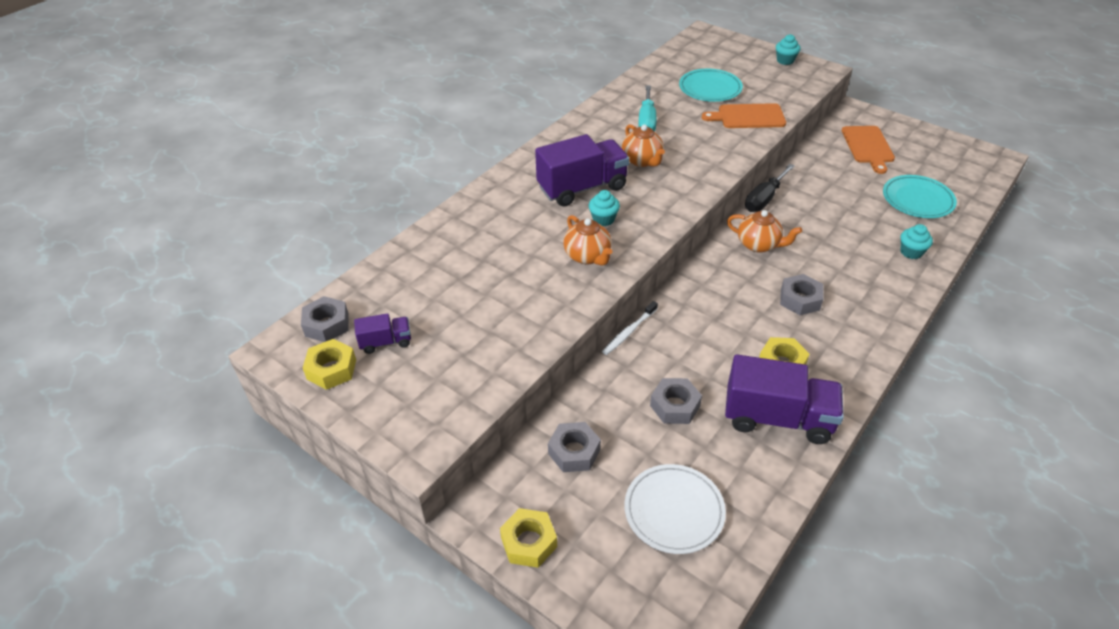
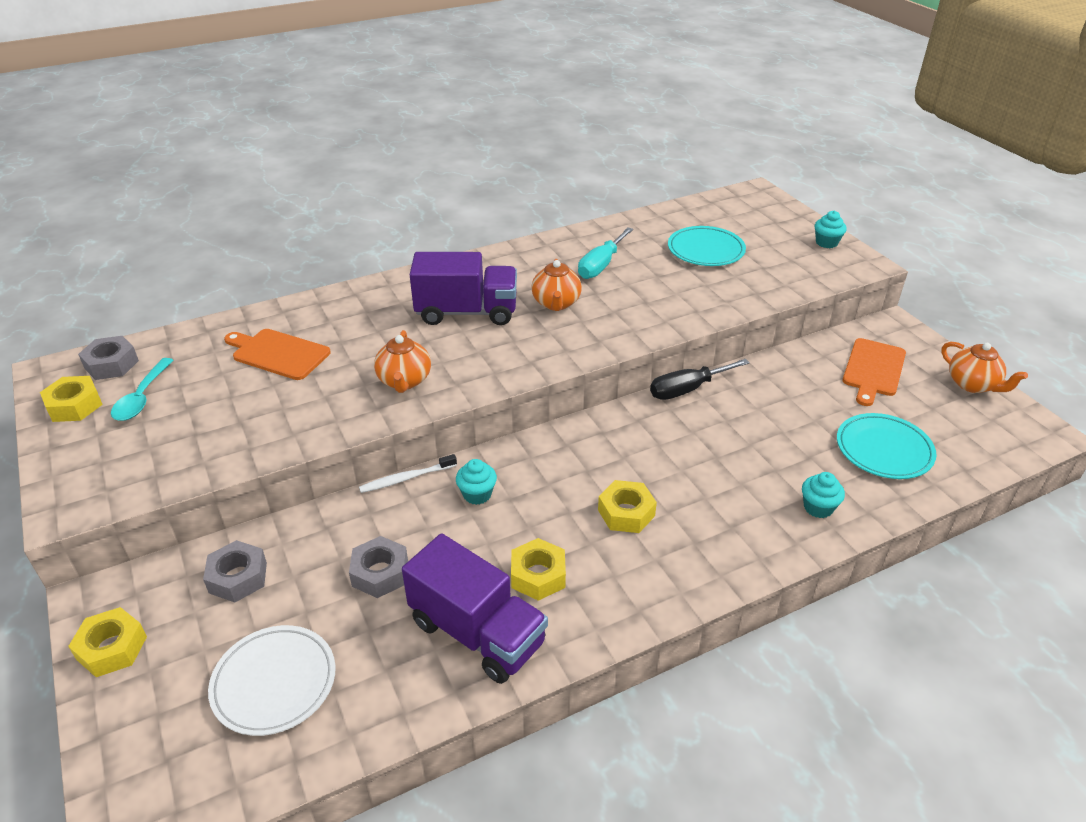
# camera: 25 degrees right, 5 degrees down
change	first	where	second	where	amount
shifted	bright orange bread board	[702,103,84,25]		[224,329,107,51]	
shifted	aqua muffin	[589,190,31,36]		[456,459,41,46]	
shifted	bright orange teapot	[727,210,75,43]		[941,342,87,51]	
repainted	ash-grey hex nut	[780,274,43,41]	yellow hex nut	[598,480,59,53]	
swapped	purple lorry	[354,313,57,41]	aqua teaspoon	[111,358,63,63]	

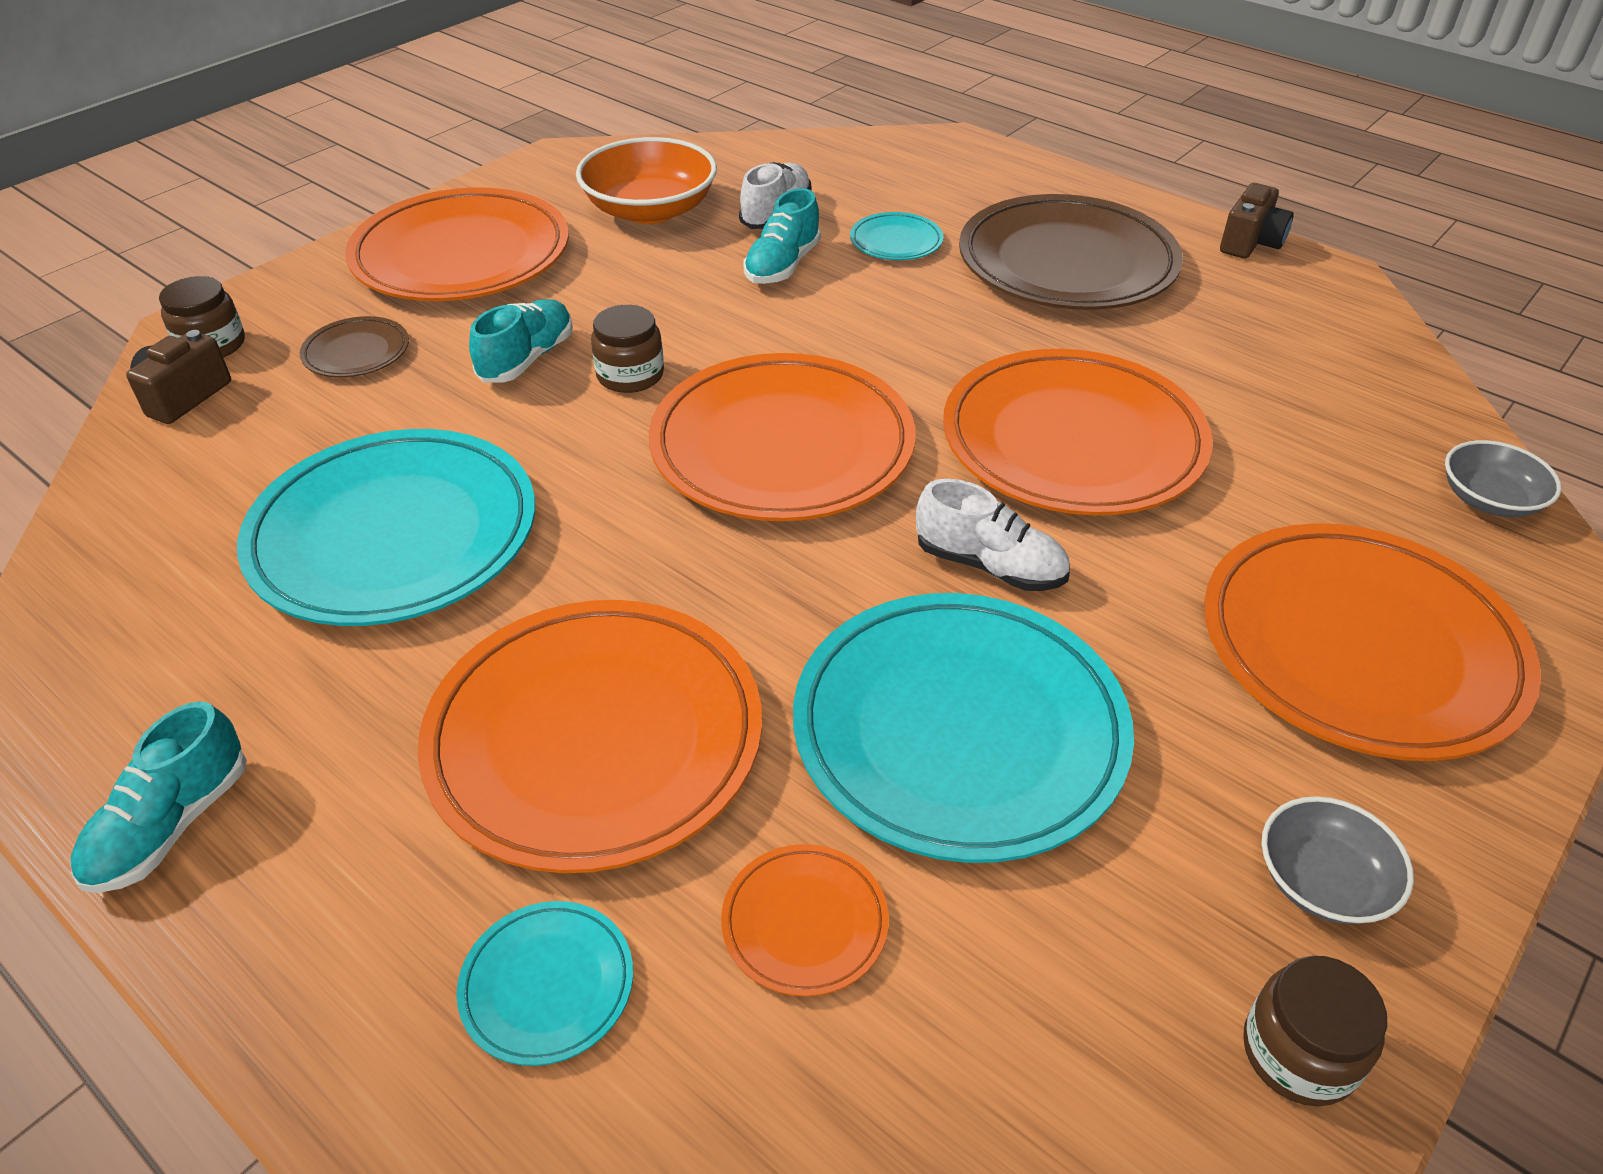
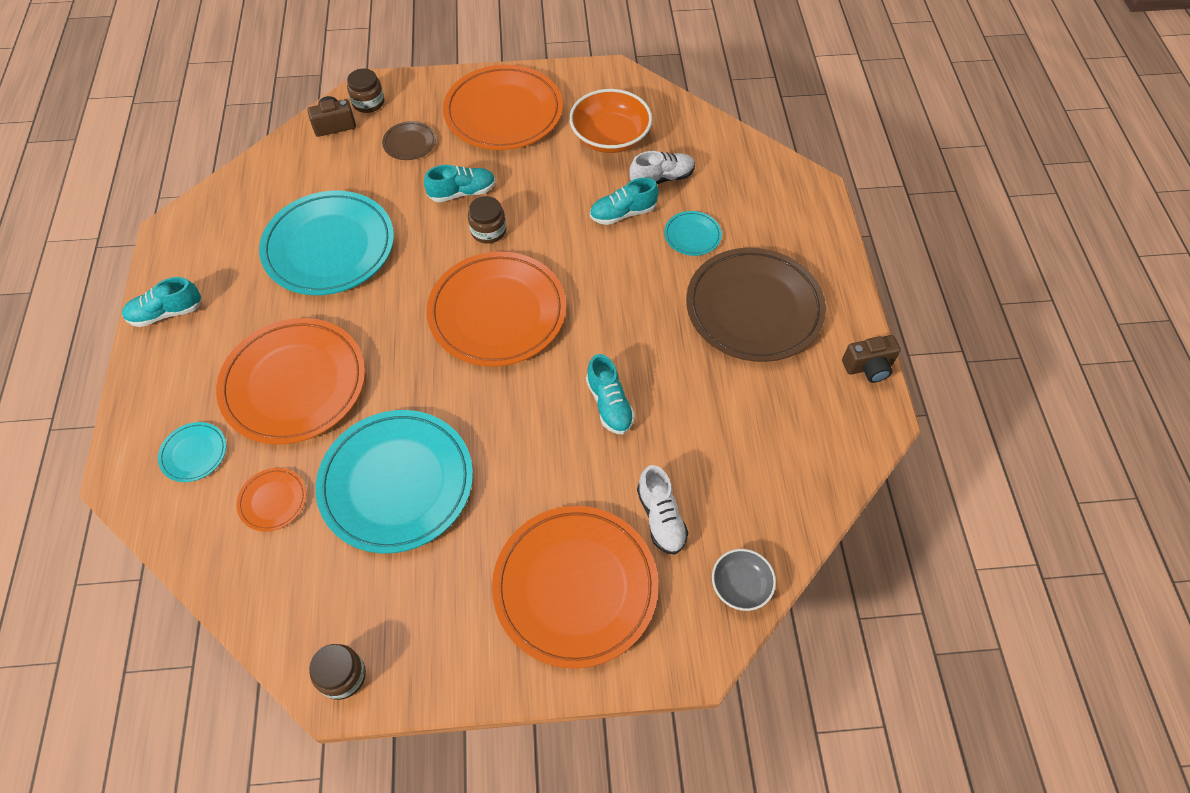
# camera: 45 degrees right, 15 degrees up
change	first	where	second	where	amount
swapped	bright orange dinner plate	[943,349,270,167]	aqua lace-up shoe	[586,354,49,80]	
shifted	white lace-up shoe	[916,479,154,112]		[637,465,51,89]	
gone	ash-grey serving bowl	[1262,796,152,129]			

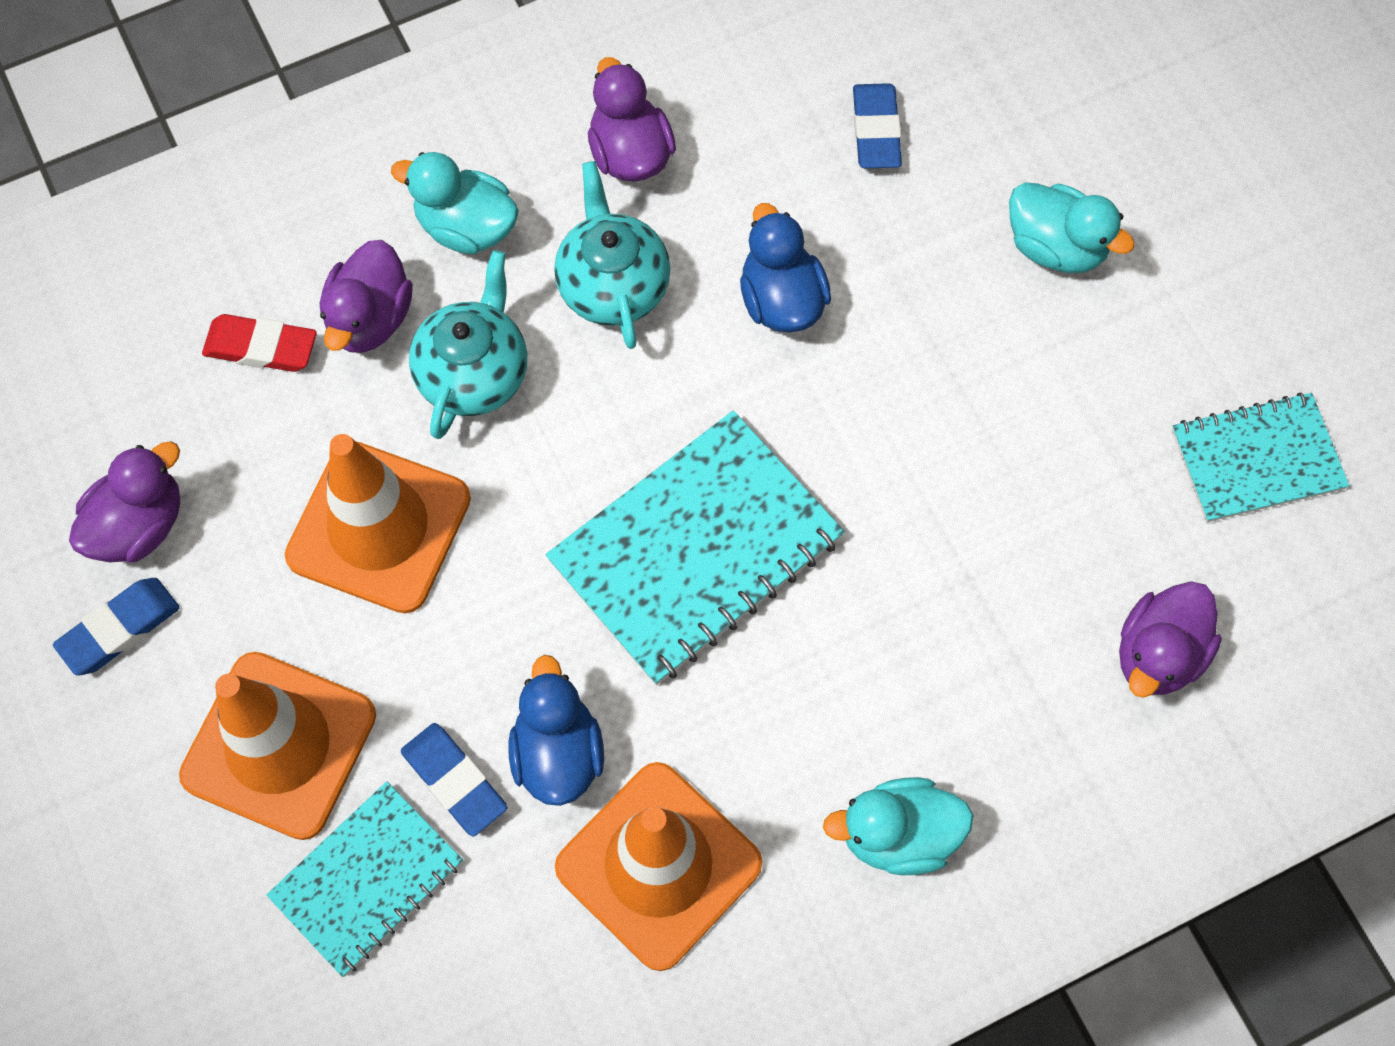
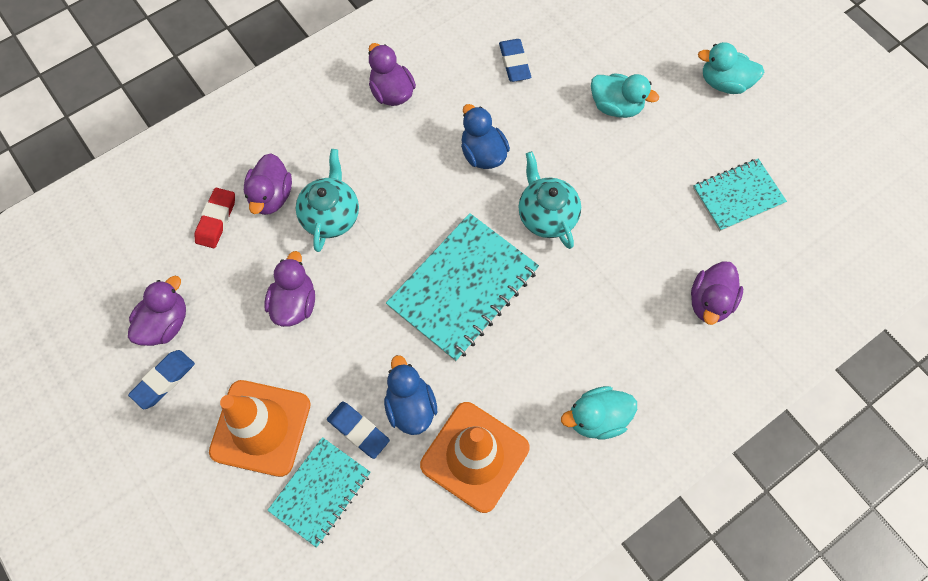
# camera: 10 degrees left, 0 degrees up
change	first	where	second	where	amount
shifted	aqua duck	[391,152,128,103]		[698,42,66,52]	
shifted	aqua teapot	[554,161,116,188]		[518,151,63,98]	
rotated	red gum eraser	[202,314,115,58]		[195,188,40,60]	75 degrees counterclockwise
swapped	bright orange safety cone	[285,434,186,179]	purple duck	[264,251,51,76]	

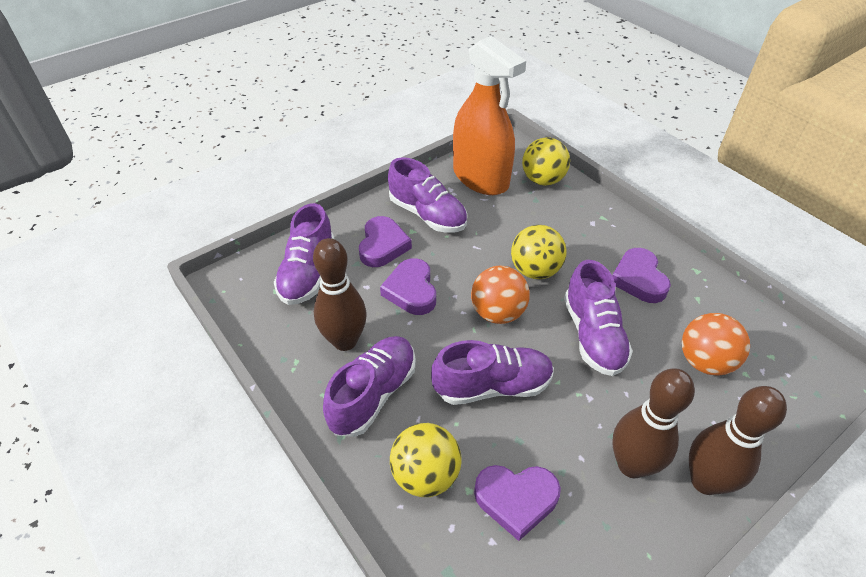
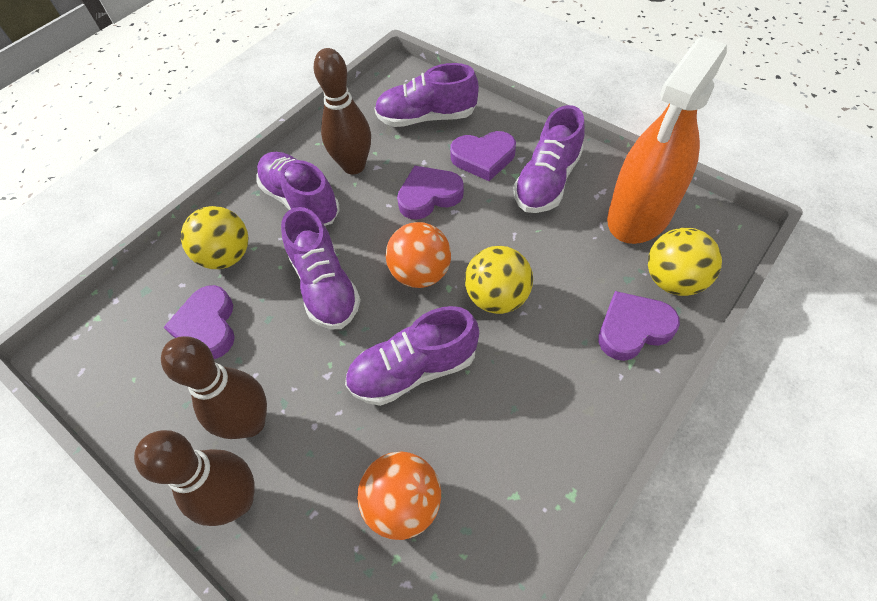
# camera: 80 degrees right, 10 degrees up
change	first	where	second	where	amount
shifted	purple heart	[612,248,59,55]		[598,291,82,70]	
rotated	purple lace-up shoe	[323,336,93,101]		[257,152,82,74]	150 degrees counterclockwise

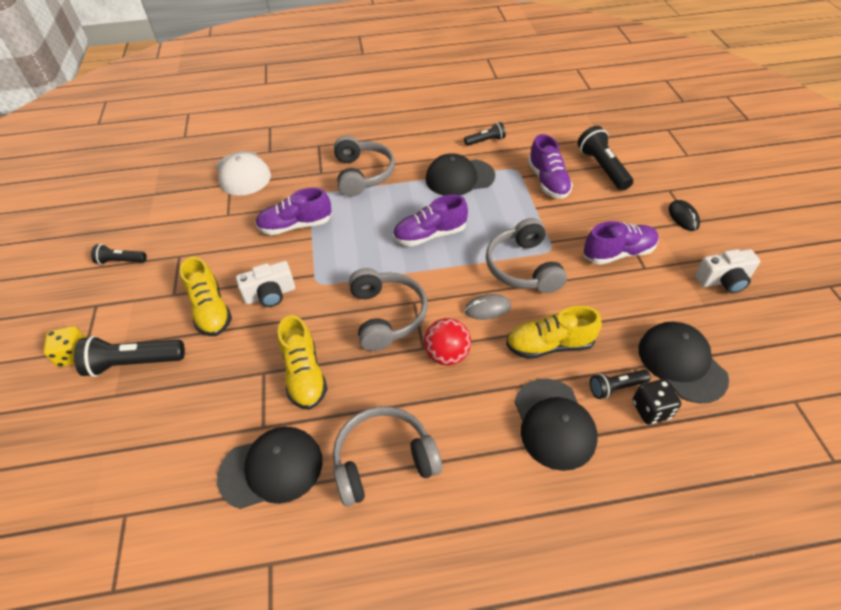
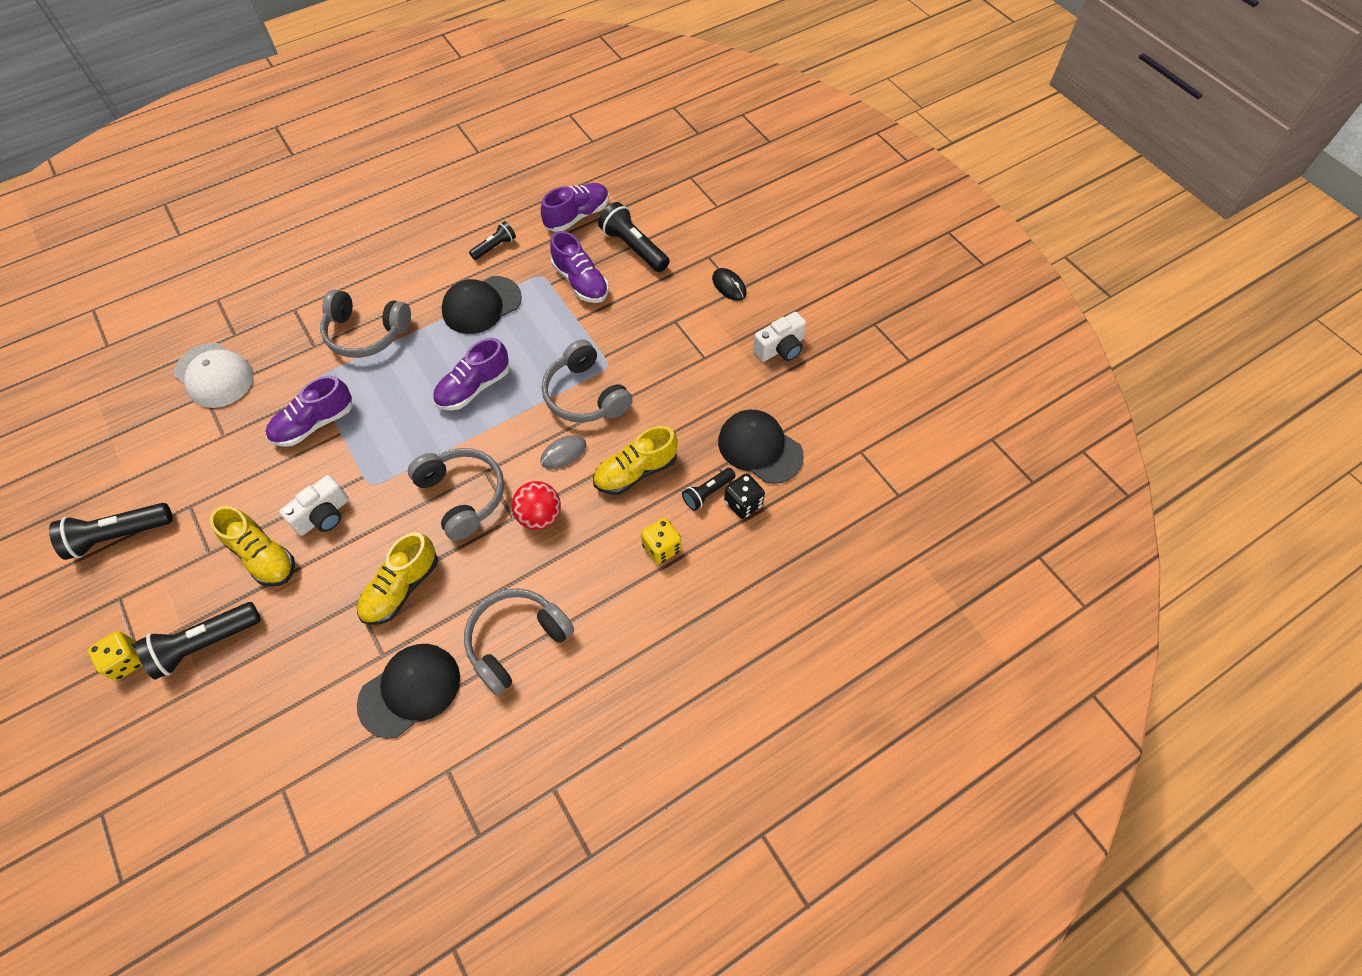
# camera: 25 degrees left, 10 degrees up
change	first	where	second	where	amount
rotated	ash-grey headset	[334,136,61,61]		[320,290,91,68]	135 degrees clockwise
shifted	purple lace-up shoe	[584,221,75,44]		[541,183,68,49]	
scaled	jet-black pocket torch	[91,244,56,21]		[49,503,124,57]	x1.69
rotated	yellow lace-up shoe	[278,315,49,95]		[357,532,81,93]	75 degrees clockwise
swapped	jet-black peaked cap	[514,379,84,92]	yellow dice	[641,518,40,46]	

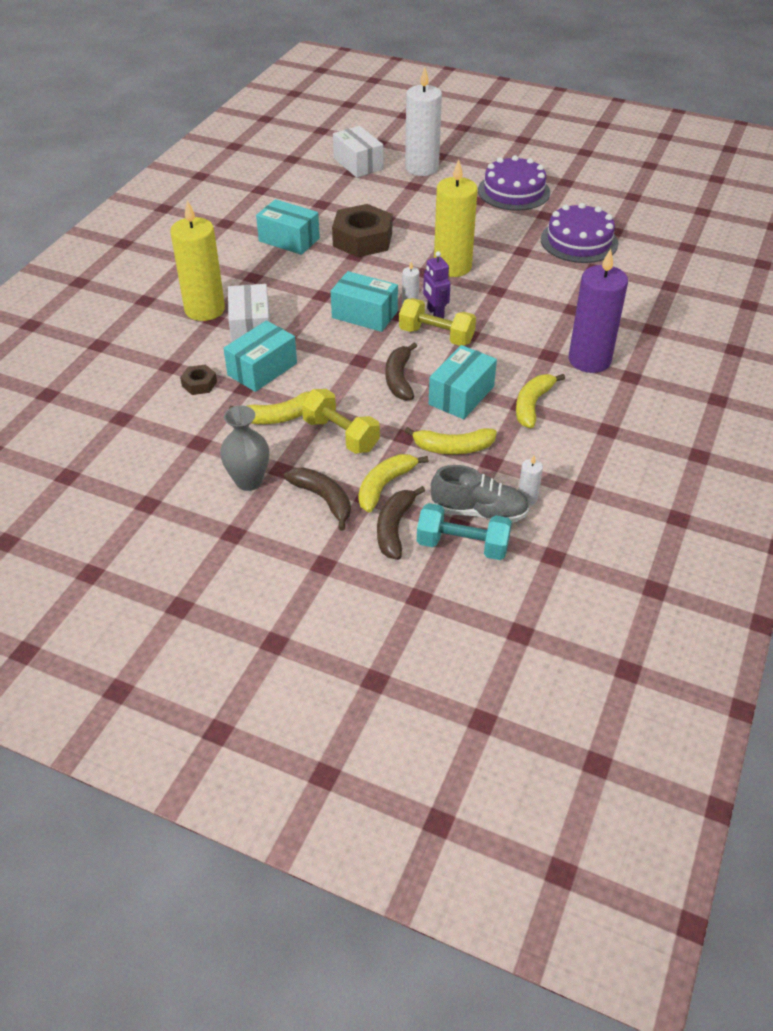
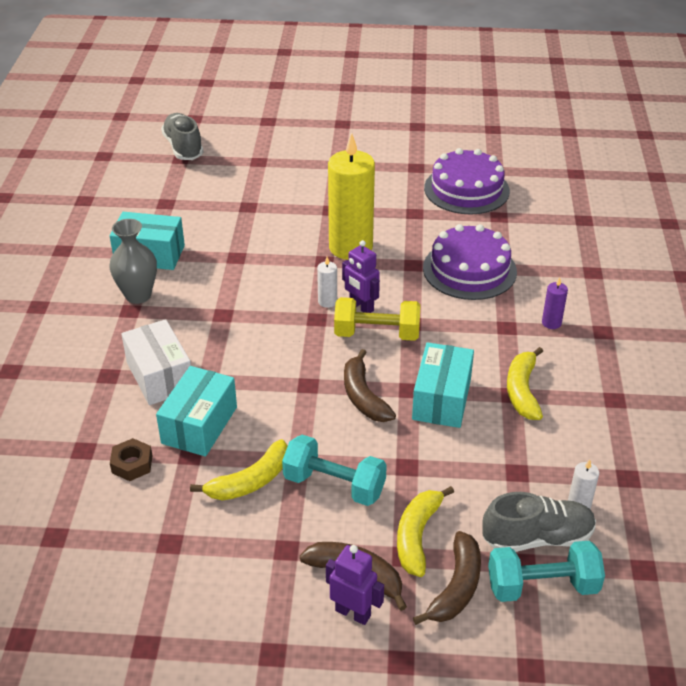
# camera: 20 degrees left, 5 degrees down
change	first	where	second	where	amount
gone	white wax candle	[405,67,37,109]			
swapped	white box	[333,126,50,52]	ash-grey lace-up shoe	[161,113,43,47]	
shifted	purple gateau	[478,155,72,56]		[423,224,94,76]	
gone	yellow wax candle	[170,200,55,121]			
gone	dark brown hex nut	[332,204,60,53]			
scaled	purple wax candle	[569,249,59,124]		[542,277,26,52]	x0.41
gone	aqua box	[331,271,67,61]			
repainted	yellow free weight	[302,389,78,65]	aqua free weight	[282,435,105,71]	
shifted	ash-grey vase	[220,405,49,86]		[109,219,48,85]	
gone	yellow toy banana	[404,427,93,27]			
rotated	dark brown toy banana	[377,486,48,74]		[413,531,68,94]	150 degrees counterclockwise
new			purple robot figure	[326,545,58,80]	

